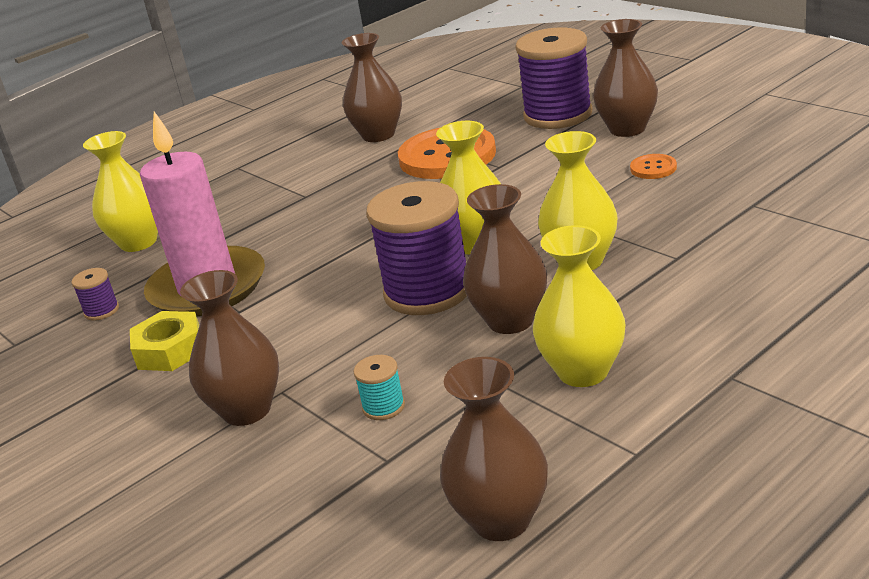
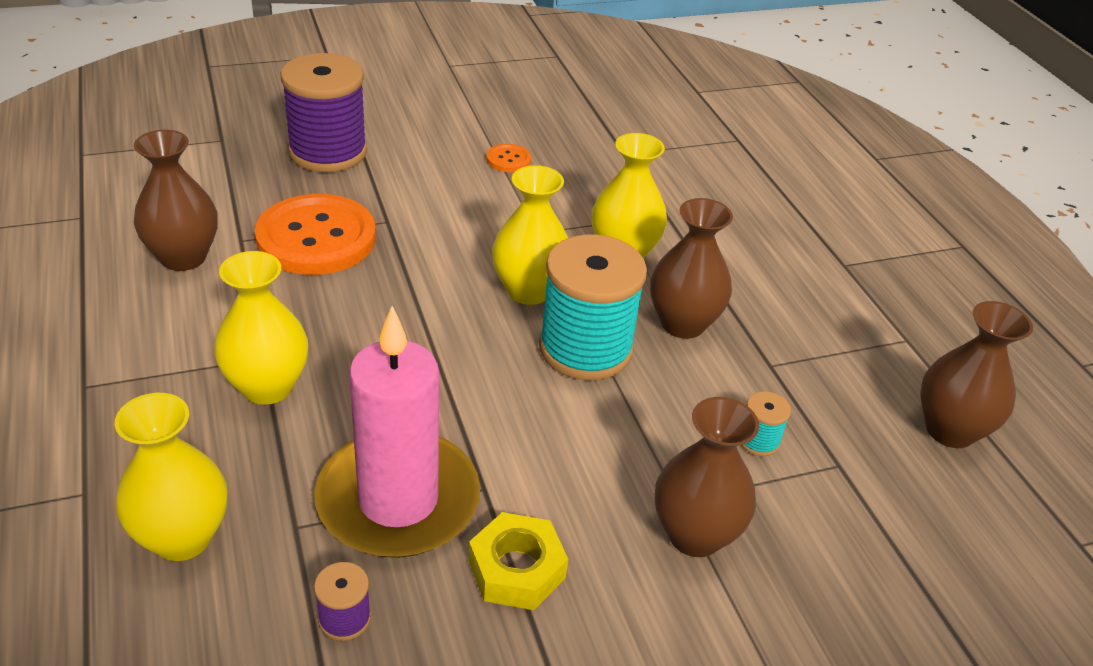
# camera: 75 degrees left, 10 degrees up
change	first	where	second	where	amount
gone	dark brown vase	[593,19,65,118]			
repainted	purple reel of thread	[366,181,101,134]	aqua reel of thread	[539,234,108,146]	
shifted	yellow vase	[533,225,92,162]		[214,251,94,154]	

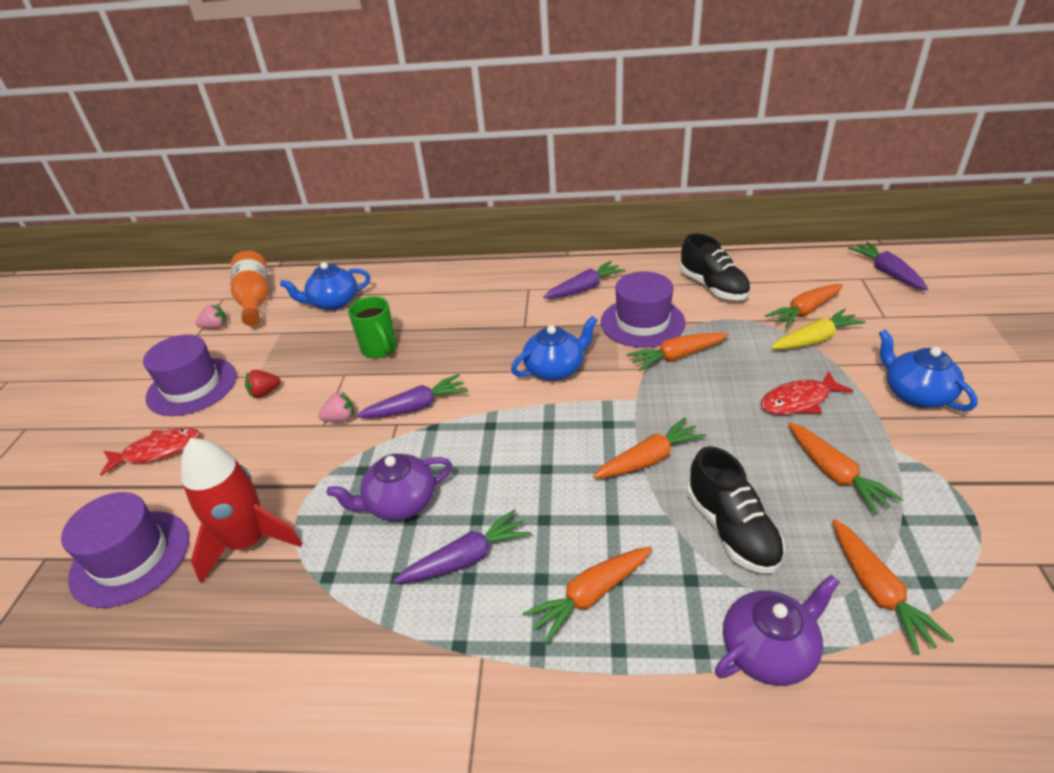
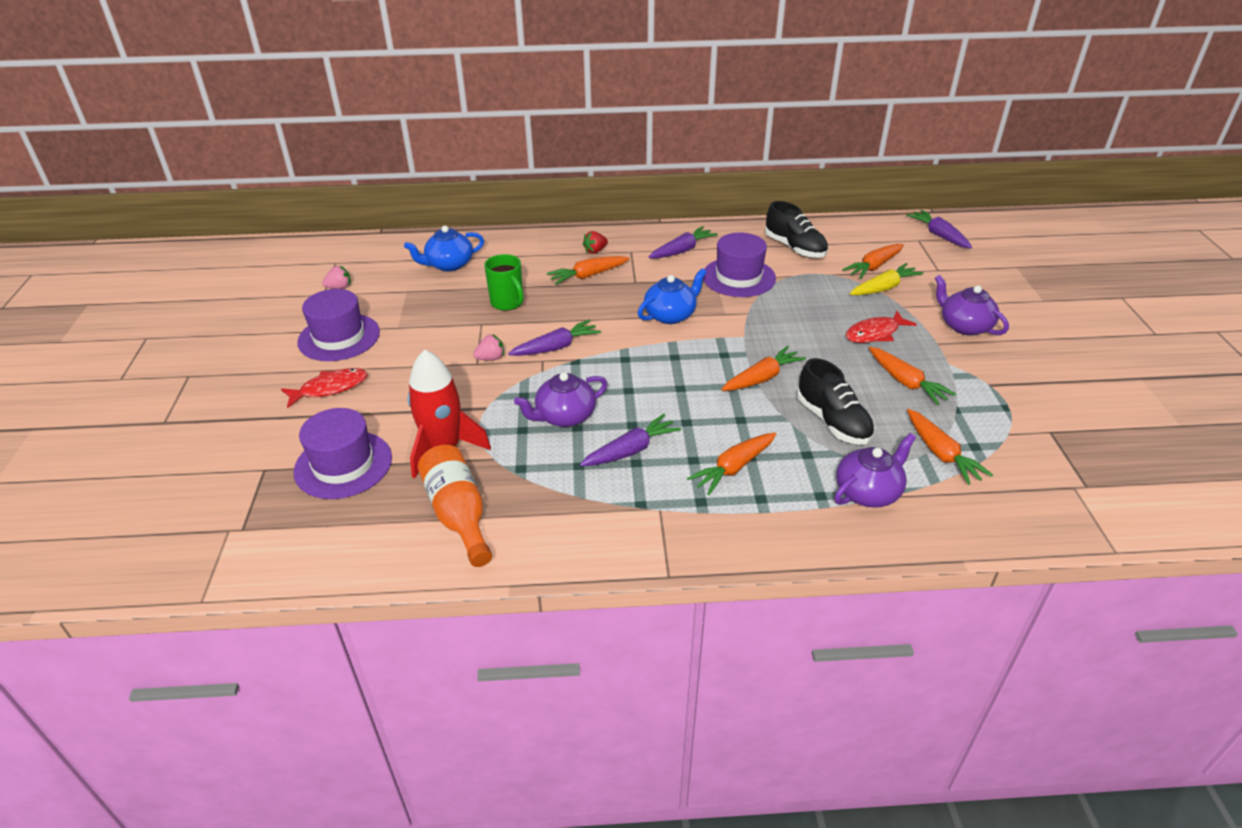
# camera: 10 degrees left, 0 degrees up
change	first	where	second	where	amount
shifted	bright orange drink bottle	[230,250,38,76]		[418,445,74,122]	
repainted	royal blue teapot	[879,329,99,82]	purple teapot	[935,275,74,61]	
shifted	bright orange carrot	[627,333,101,38]		[546,256,83,29]	
shifted	red toy strawberry	[245,370,36,28]		[583,231,25,23]	

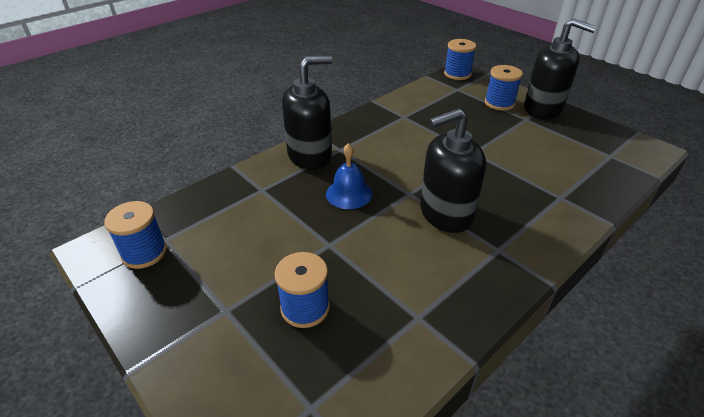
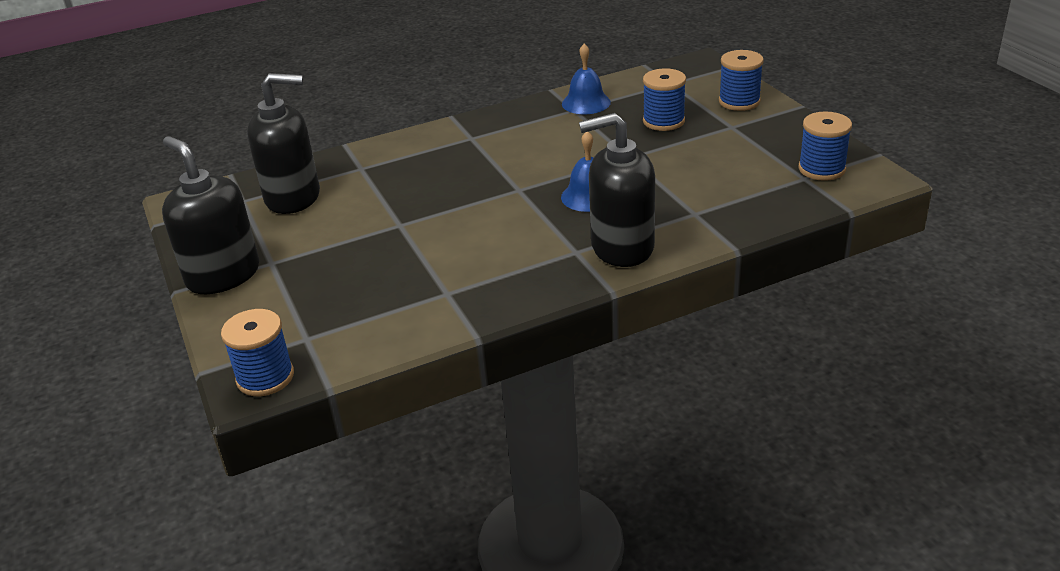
# camera: 160 degrees left, 5 degrees down
change	first	where	second	where	amount
shifted	royal blue reel of thread	[485,65,38,46]		[719,50,45,61]	
shifted	jet-black soap pump	[420,108,66,125]		[247,73,73,141]	
new			royal blue hand bell	[562,44,49,70]	

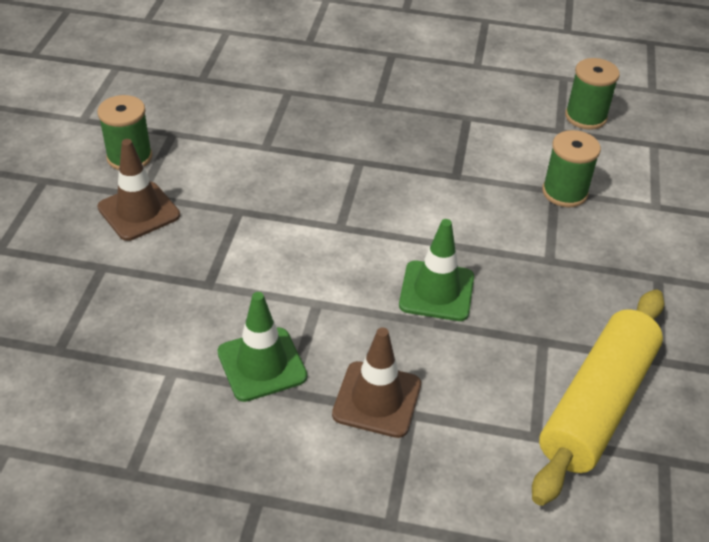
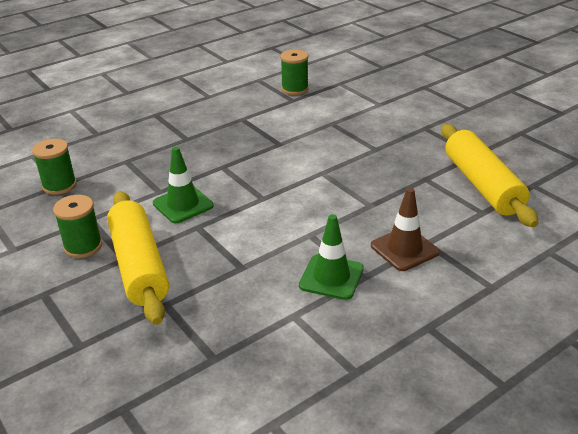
# camera: 45 degrees left, 10 degrees down
change	first	where	second	where	amount
shifted	emerald reel of thread	[542,130,59,77]		[32,139,45,56]	
swapped	dark brown safety cone	[97,139,83,102]	yellow dough roller	[107,191,62,134]	
shifted	emerald safety cone	[399,219,75,102]		[153,147,61,76]	

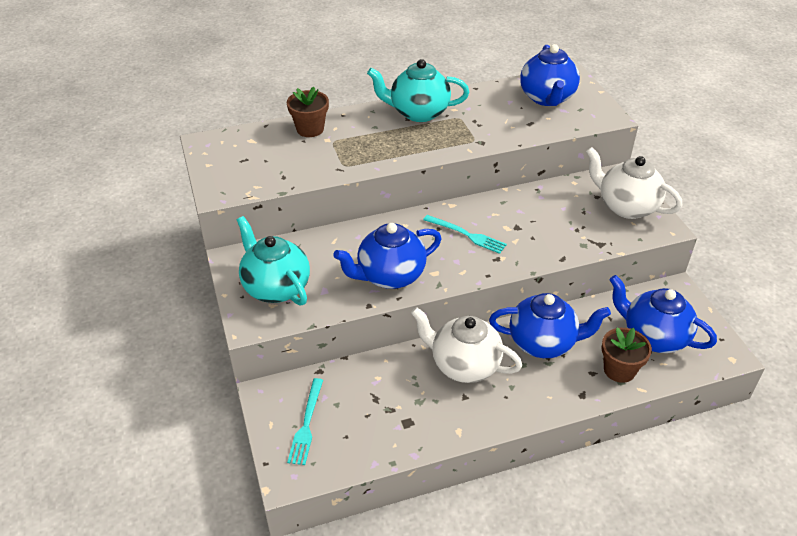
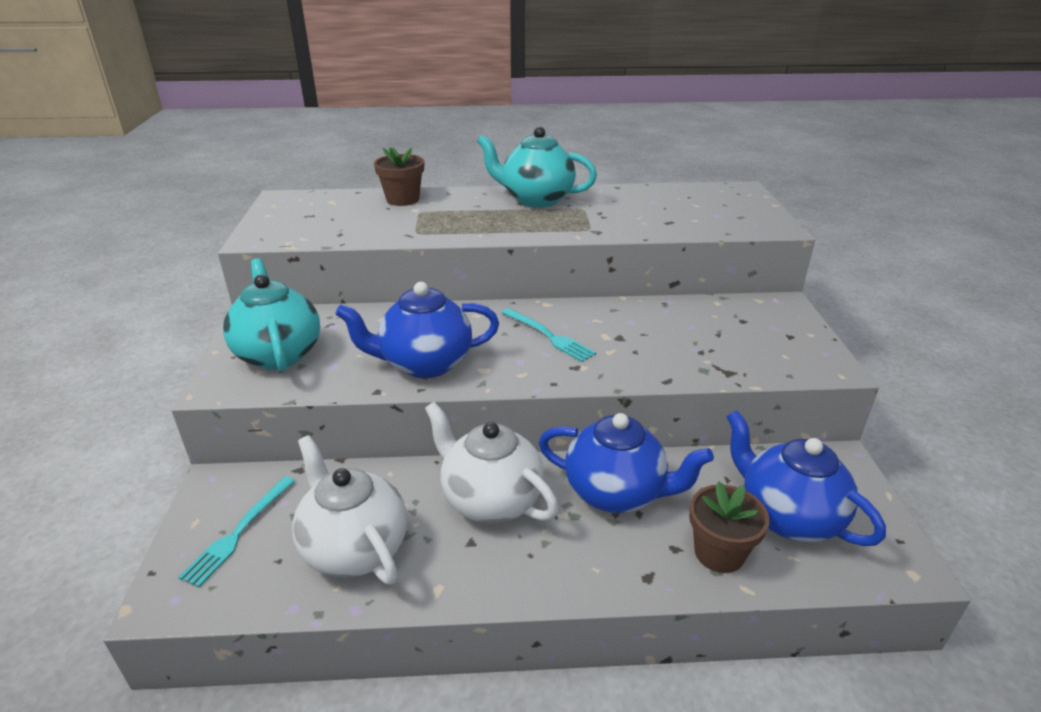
# camera: 15 degrees right, 10 degrees down
change	first	where	second	where	amount
gone	royal blue teapot	[520,44,60,62]			
shifted	white teapot	[586,147,96,72]		[292,435,115,150]	

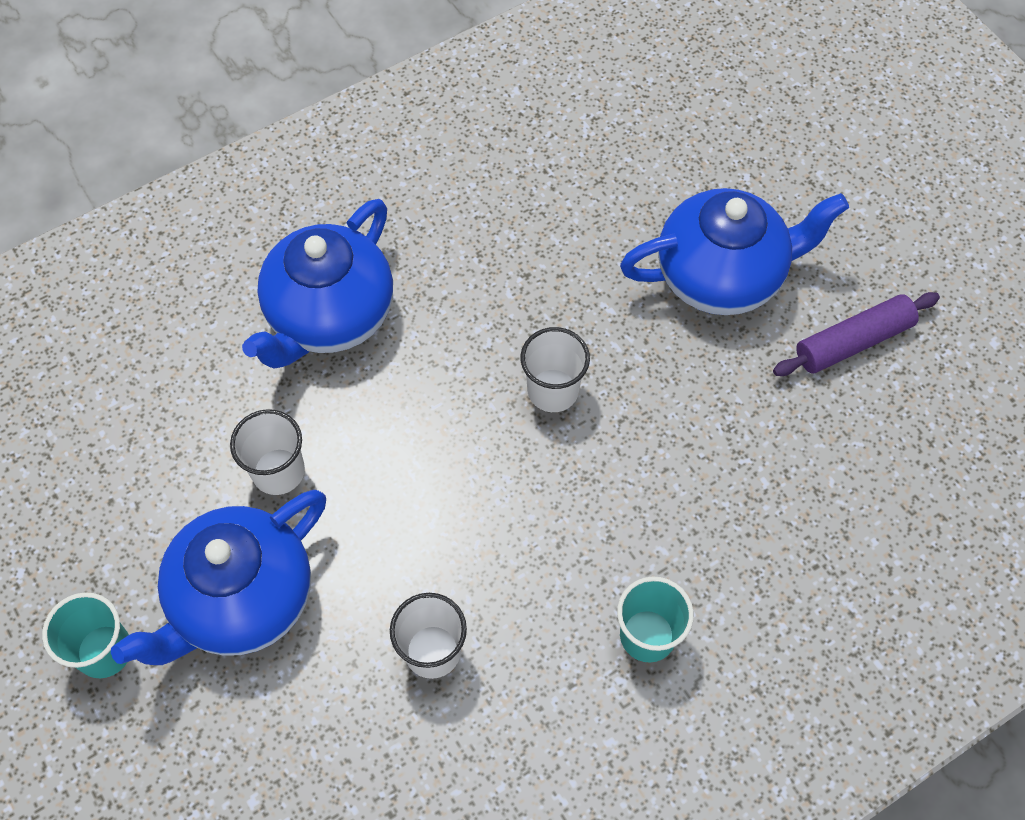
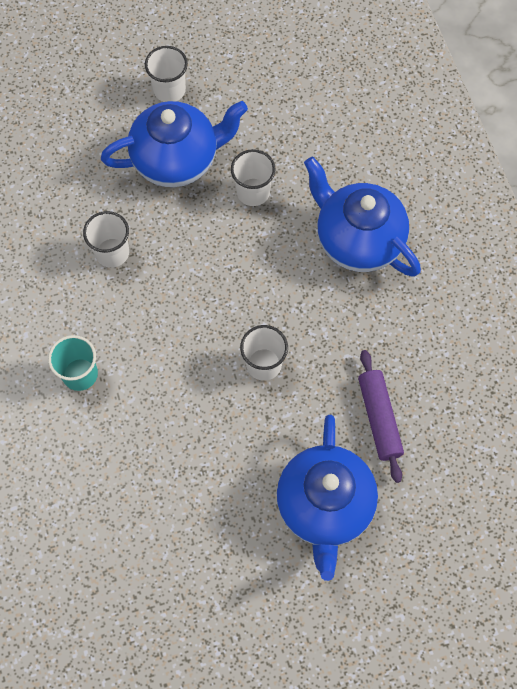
# camera: 105 degrees right, 5 degrees up
change	first	where	second	where	amount
shifted	purple dough roller	[773,292,167,84]		[358,350,46,133]	
rotated	royal blue teapot	[111,490,215,175]		[101,101,147,86]	105 degrees clockwise
repainted	aqua cup	[42,592,87,86]	white cup	[145,46,43,56]	

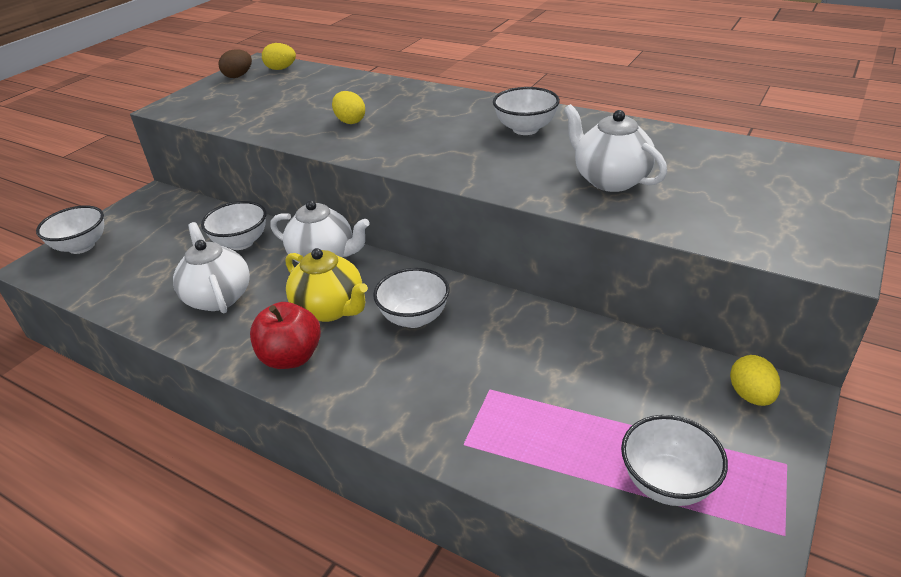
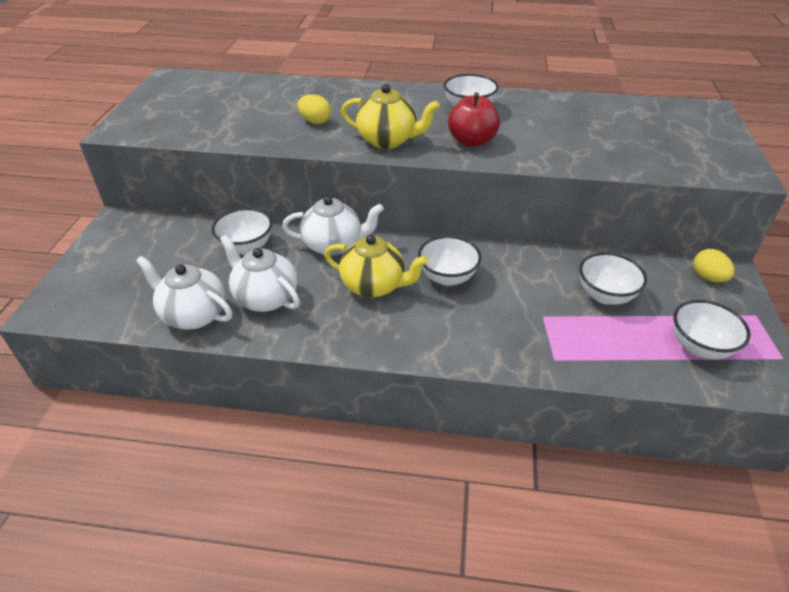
# camera: 25 degrees left, 5 degrees up
change	first	where	second	where	amount
gone	yellow toy egg	[262,43,34,27]			
gone	dark brown toy egg	[218,49,34,29]			
shifted	white teapot	[564,104,103,88]		[136,256,96,74]	
shifted	white serving bowl	[36,205,68,49]		[579,252,68,53]	
shifted	red apple fruit	[250,302,71,67]		[448,92,52,55]	
new			yellow teapot	[341,84,99,65]	

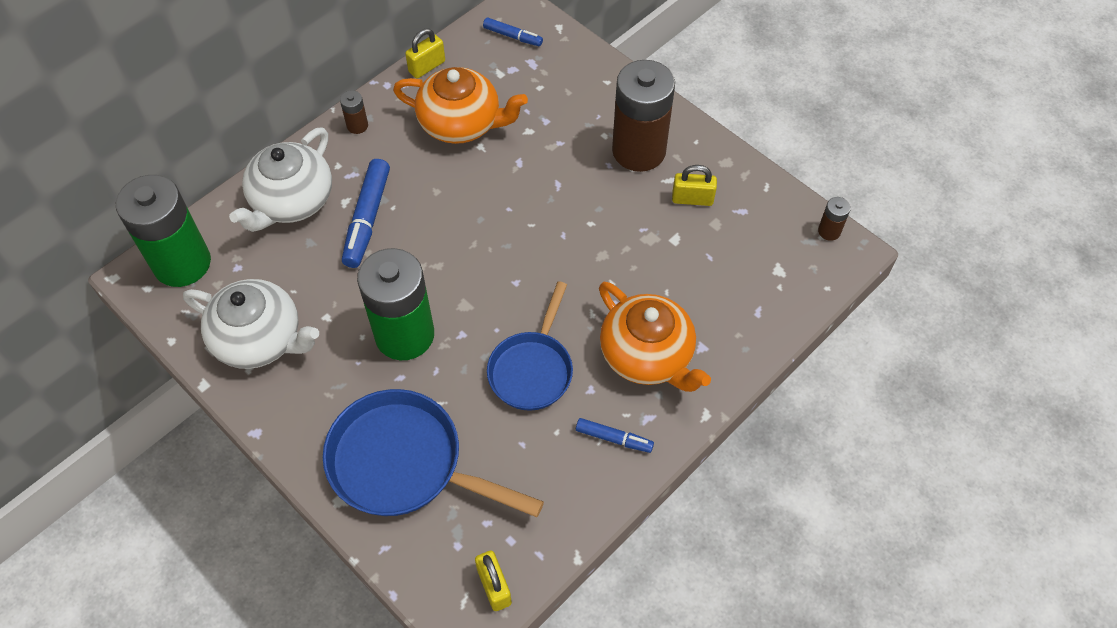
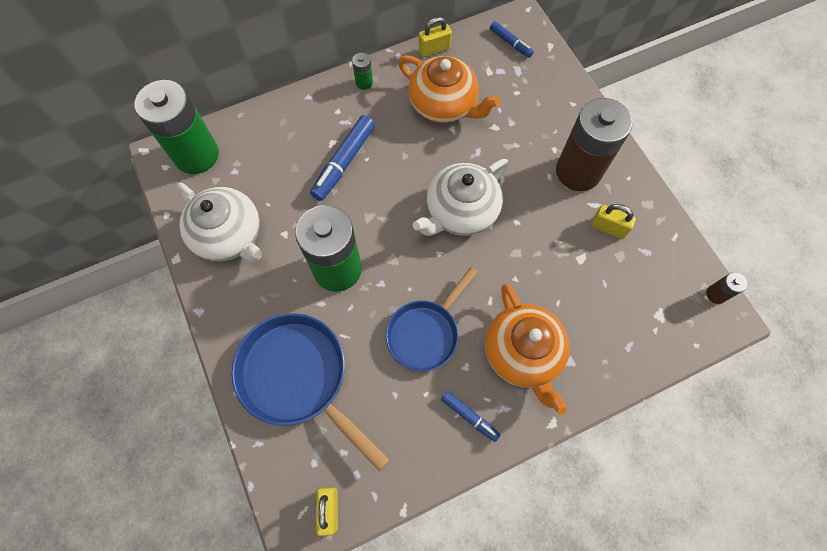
# camera: 20 degrees right, 10 degrees up
change	first	where	second	where	amount
repainted	dark brown AA battery	[340,90,28,44]	emerald AA battery	[352,53,21,37]	
shifted	white teapot	[229,128,103,104]		[413,159,96,77]	

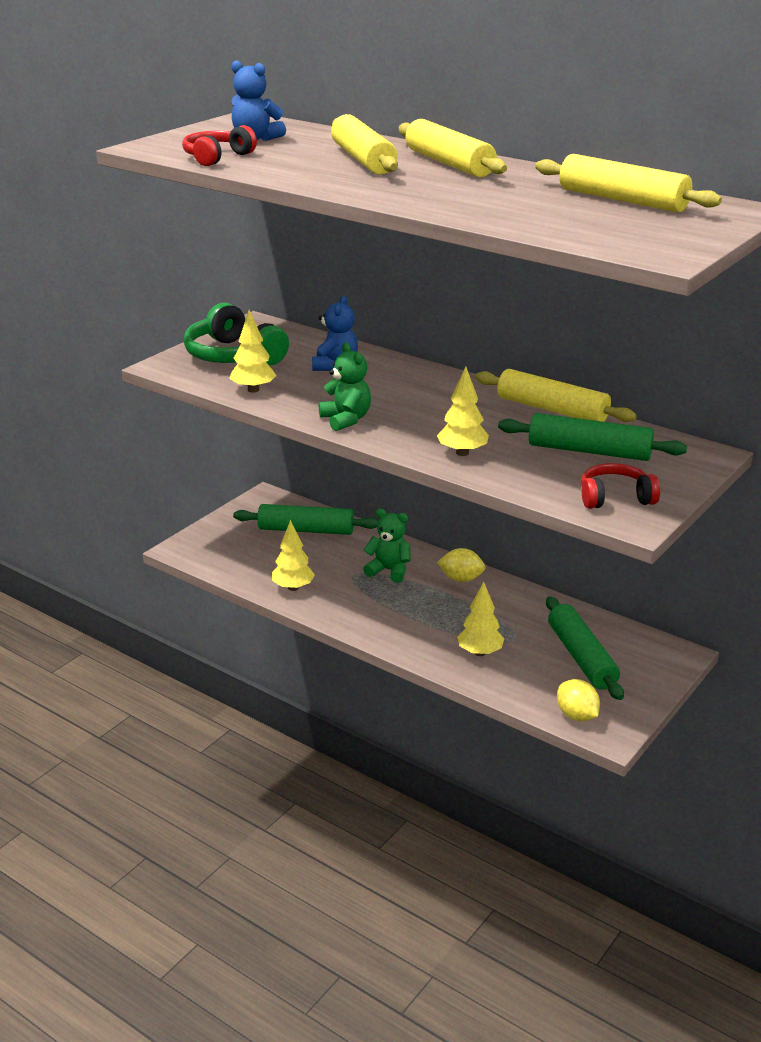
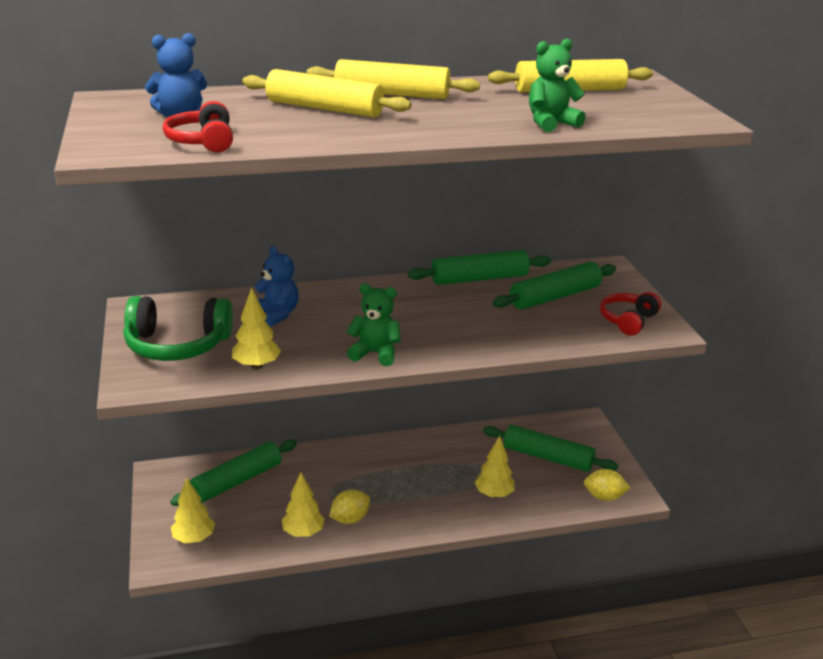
# camera: 50 degrees left, 0 degrees up
change	first	where	second	where	amount
shifted	yellow fir tree	[437,366,52,90]		[171,477,44,66]	
repainted	yellow dough roller	[475,369,162,53]	emerald dough roller	[408,250,143,35]	
shifted	emerald teddy	[363,509,48,74]		[529,39,57,93]	
shifted	yellow lemon	[437,548,49,34]		[329,489,41,35]	

